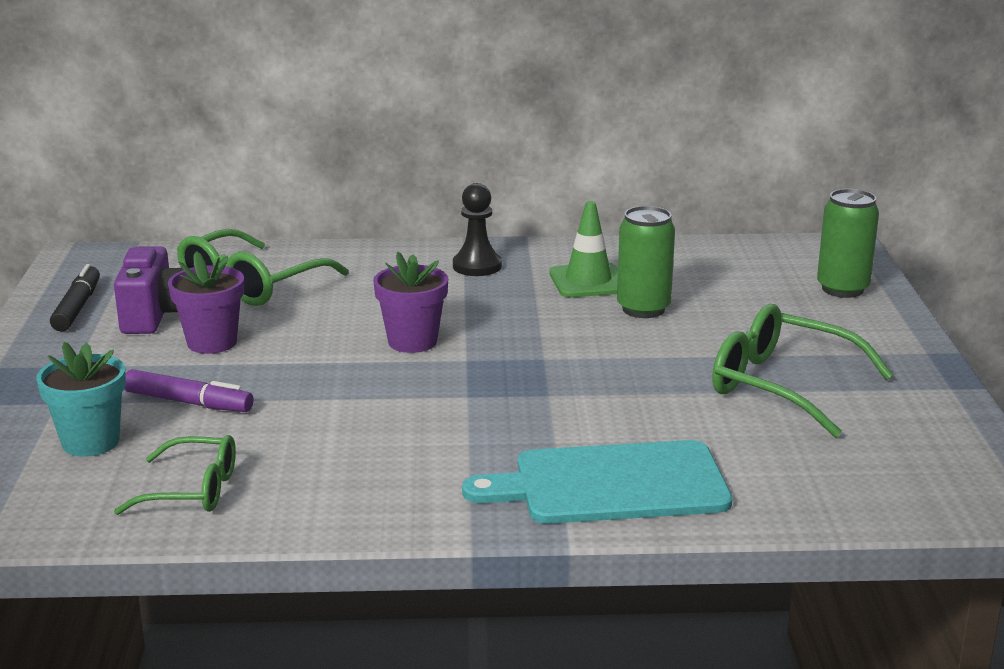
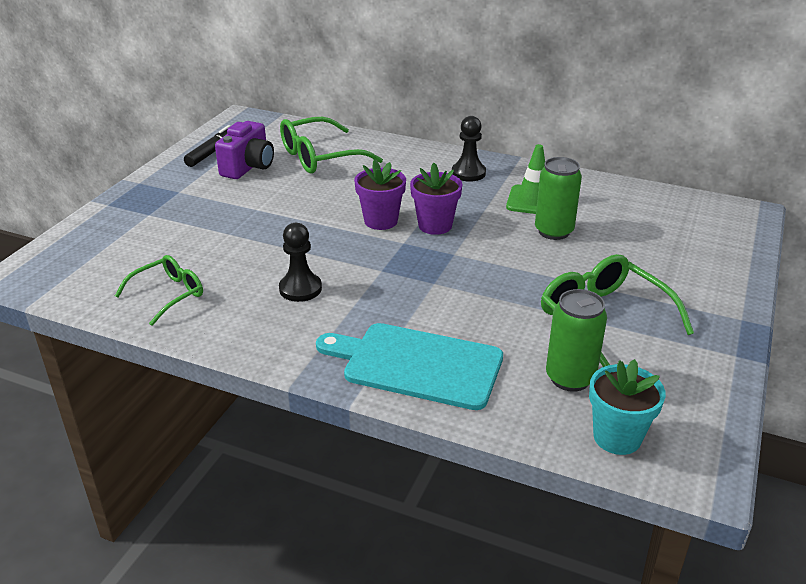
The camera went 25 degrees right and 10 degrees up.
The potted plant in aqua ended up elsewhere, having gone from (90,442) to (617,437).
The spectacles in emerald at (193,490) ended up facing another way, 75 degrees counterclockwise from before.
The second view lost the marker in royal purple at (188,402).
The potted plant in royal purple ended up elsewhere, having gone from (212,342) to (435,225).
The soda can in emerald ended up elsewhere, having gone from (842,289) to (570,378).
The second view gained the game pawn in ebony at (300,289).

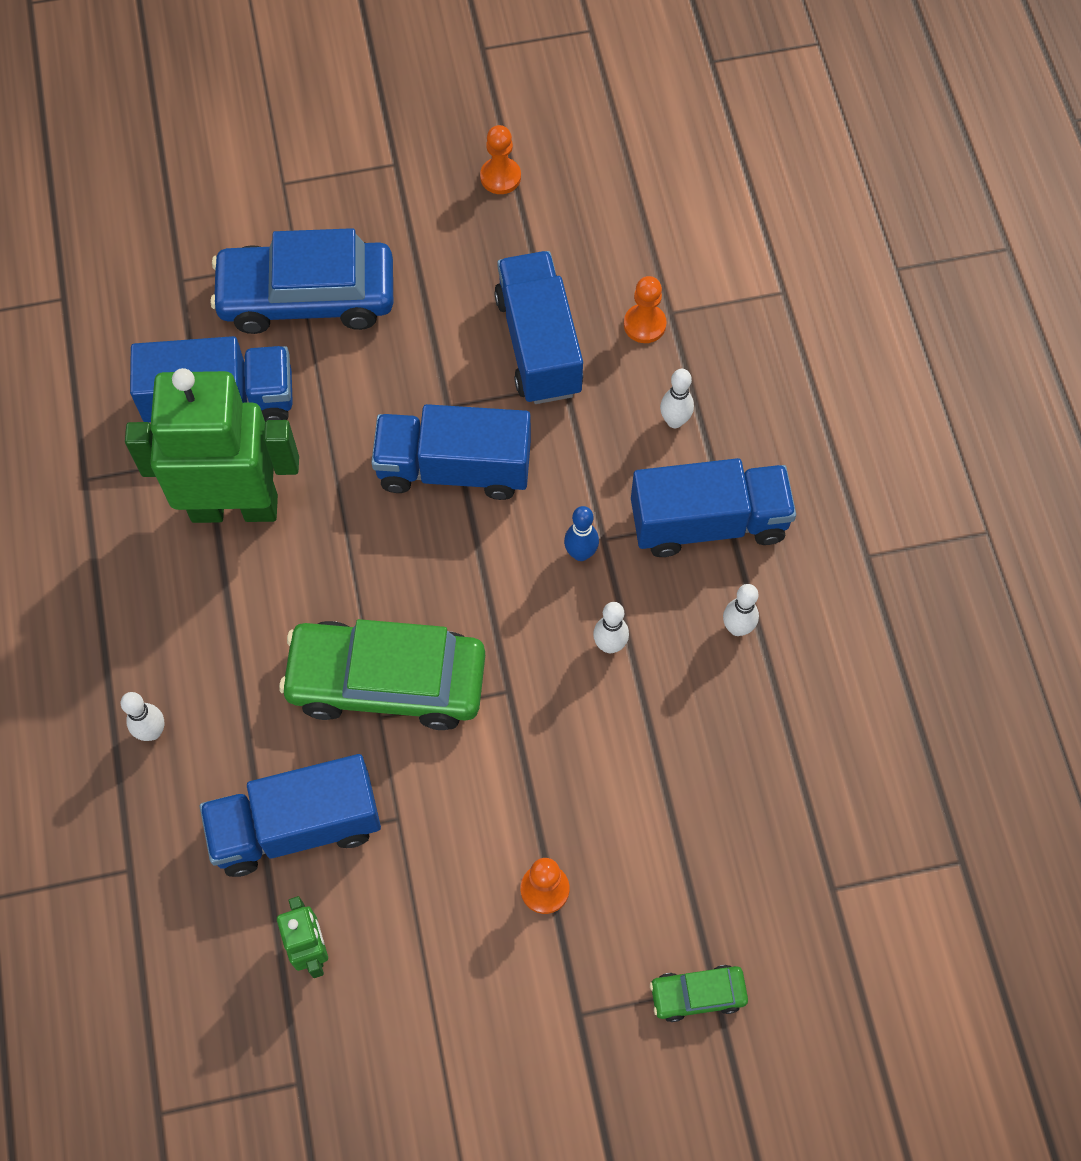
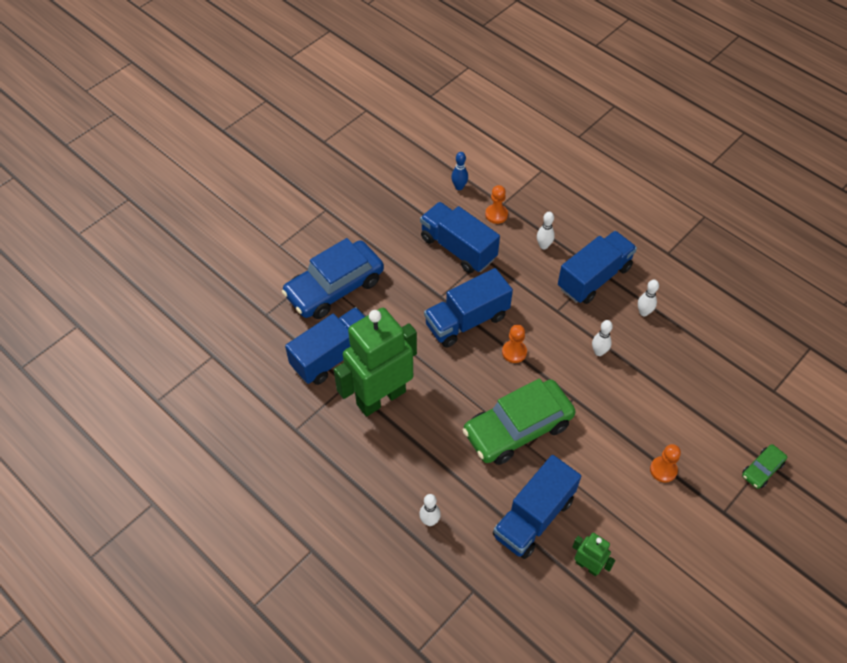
The camera went 35 degrees left and 10 degrees down.
The game pawn in orange-coloured ended up elsewhere, having gone from (500,177) to (514,352).
The tenpin in blue ended up elsewhere, having gone from (580,553) to (459,187).

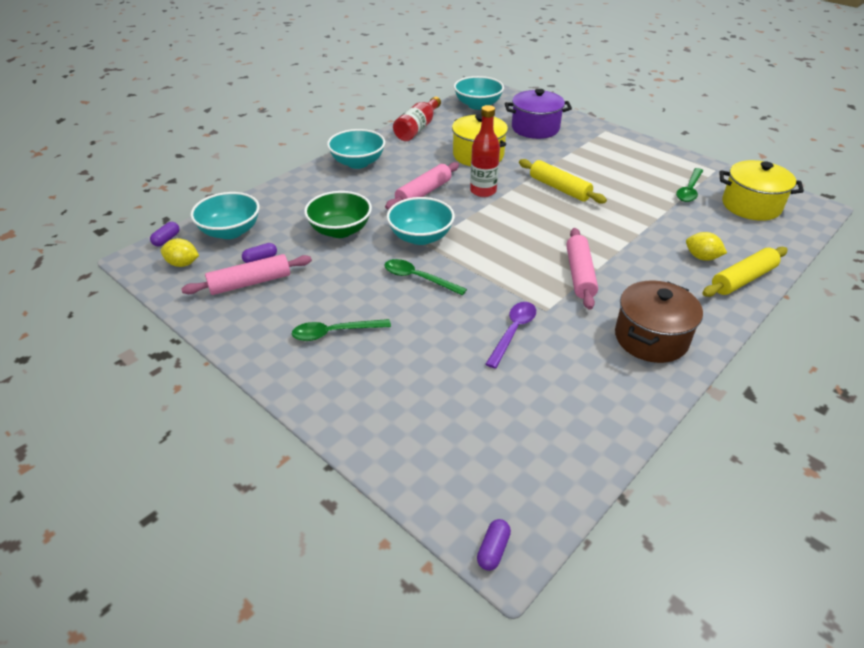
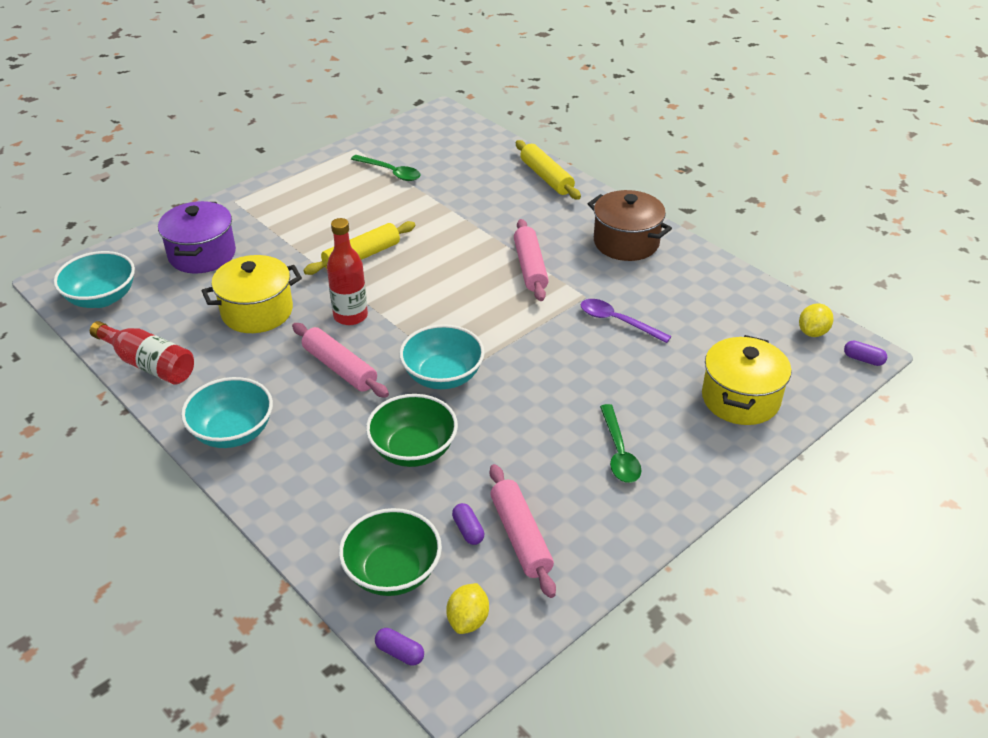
The camera went 85 degrees left and 0 degrees up.
What was the deep dish in aqua at (230,231) turned into the deep dish in emerald at (392,572).
The second view lost the teaspoon in emerald at (418,278).
The pastry roller in pink at (579,274) ended up facing another way, 75 degrees clockwise from before.
The lemon in yellow ended up elsewhere, having gone from (701,257) to (813,332).
The cooking pot in yellow ended up elsewhere, having gone from (751,206) to (740,399).

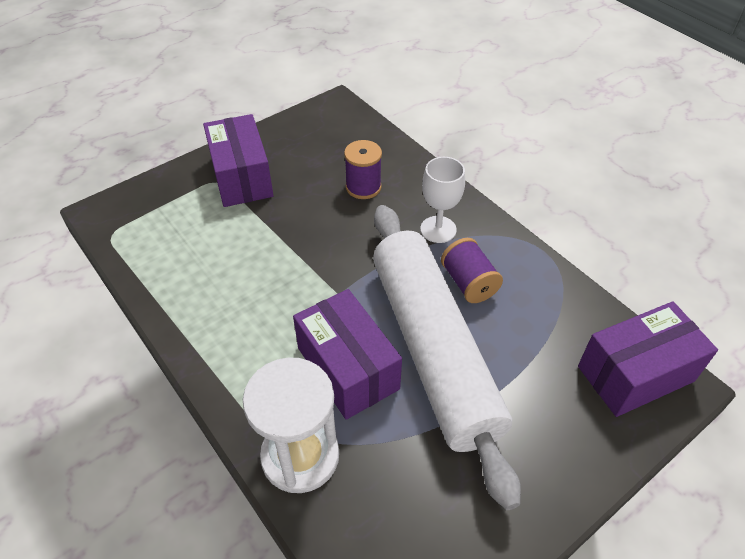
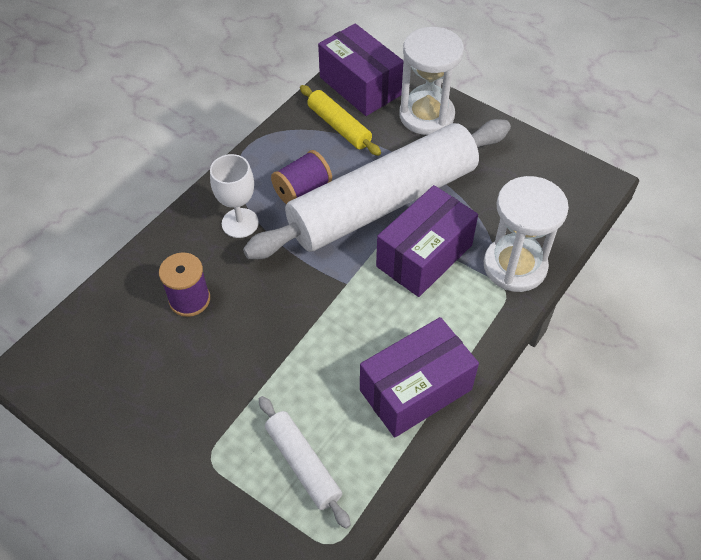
The camera went 105 degrees left and 5 degrees up.
The parcel in royal purple ended up elsewhere, having gone from (242,177) to (415,390).
The second view gained the pastry roller in pure white at (303,464).
The second view gained the pastry roller in yellow at (339,126).
The second view gained the hourglass in pure white at (426,115).

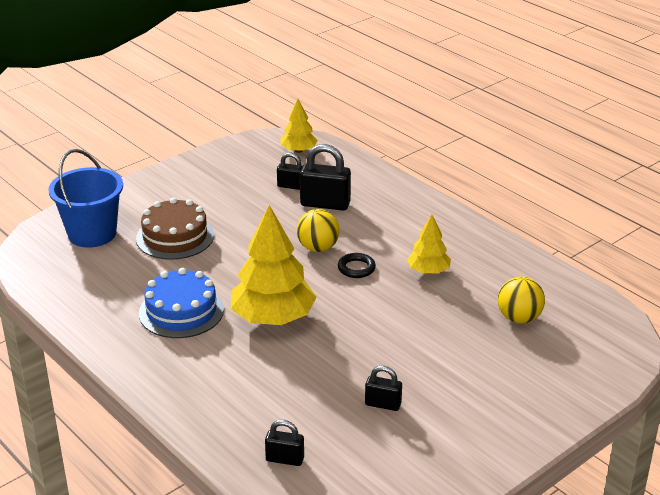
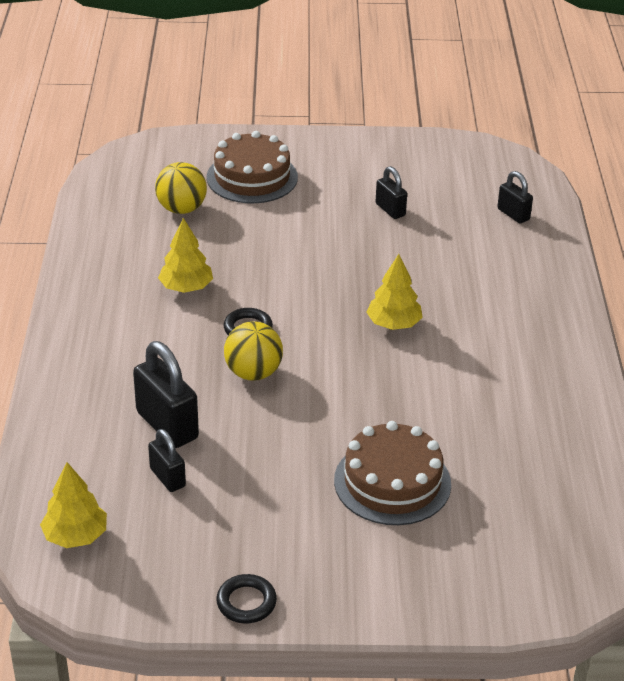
The camera went 140 degrees left and 5 degrees up.
The second view lost the pail in blue at (92,234).
The second view lost the layer cake in blue at (181,311).
The size of the fir tree in yellow at (273,318) changed by a factor of 0.54.
The second view gained the layer cake in russet at (252,177).
The second view gained the ring in ebony at (246,602).

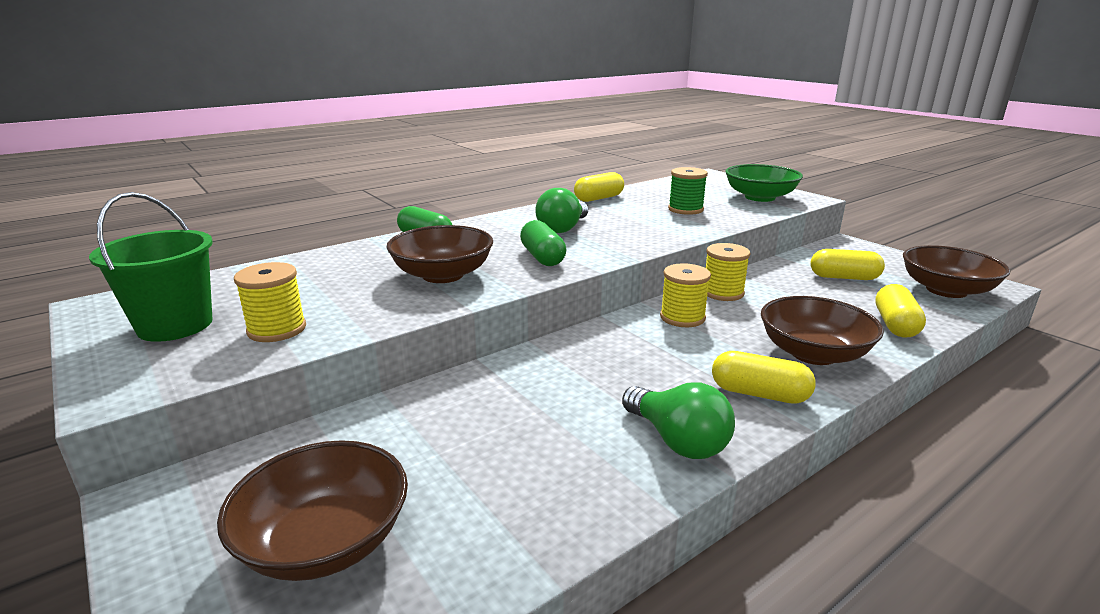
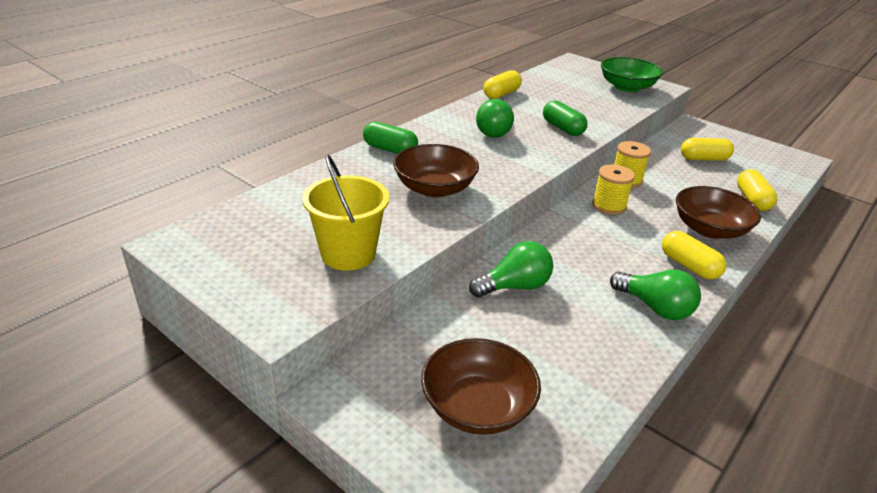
The camera went 15 degrees left and 10 degrees up.
The second view lost the pail in emerald at (175,325).
Where the reel of thread in yellow stood at (277,329), the pail in yellow came to stand at (348,254).
The capsule in emerald ended up elsewhere, having gone from (542,257) to (562,128).
The second view lost the reel of thread in emerald at (685,209).
The capsule in yellow at (759,394) ended up facing another way, 45 degrees clockwise from before.
The second view lost the deep dish in russet at (946,290).
The second view gained the lightbulb in emerald at (514,286).

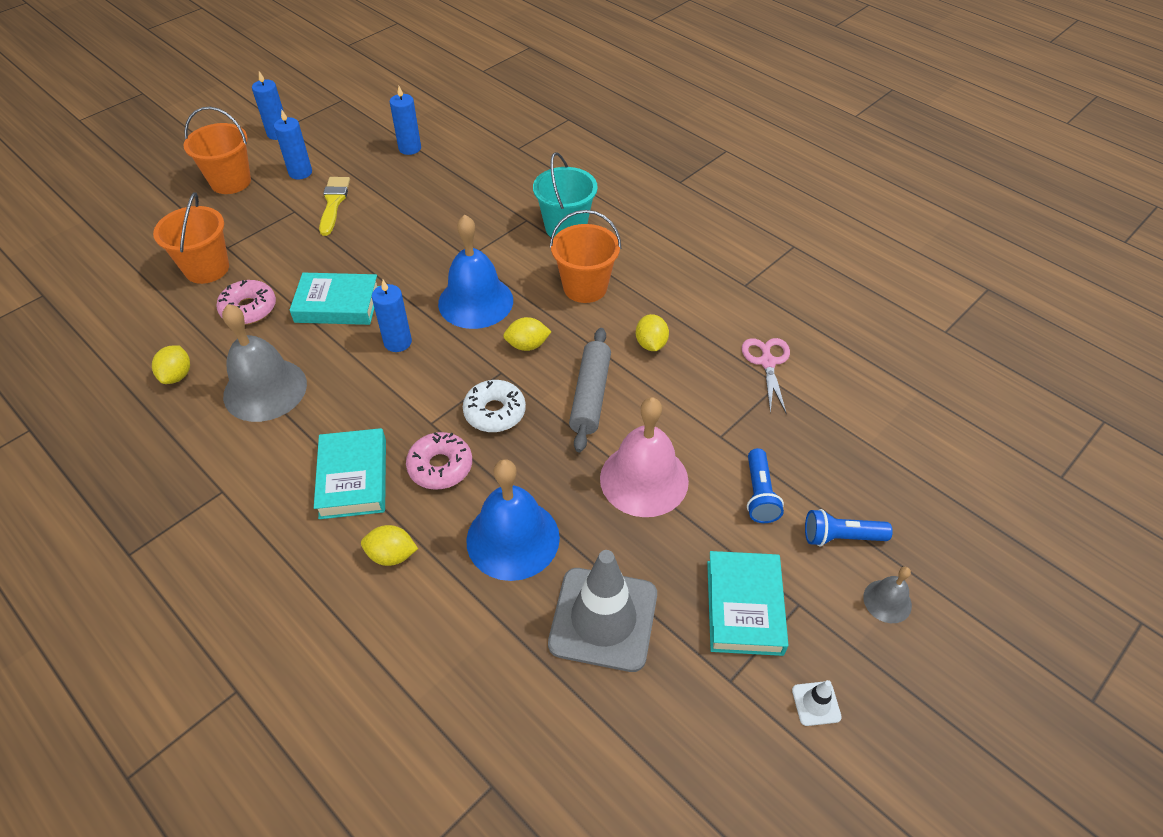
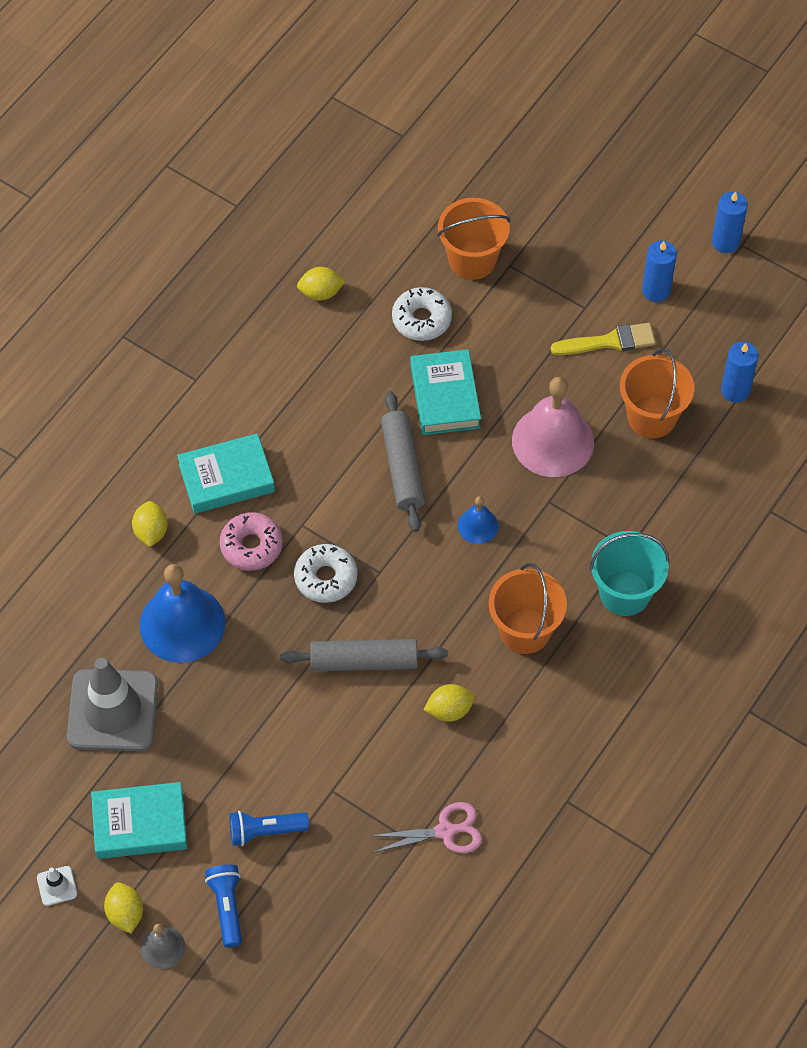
The camera went 80 degrees right and 10 degrees up.
The pail in orange-coloured ended up elsewhere, having gone from (231,182) to (651,417).
What was the doughnut in pink at (249,309) turned into the doughnut in pure white at (421,319).
The second view lost the bell in grey at (265,389).
Where the pillar candle in blue stood at (397,342), the pastry roller in grey came to stand at (402,467).
The size of the bell in blue at (475,301) changed by a factor of 0.48.
The lemon in yellow ended up elsewhere, having gone from (527,345) to (125,913).
The bell in pink ended up elsewhere, having gone from (644,479) to (553,441).

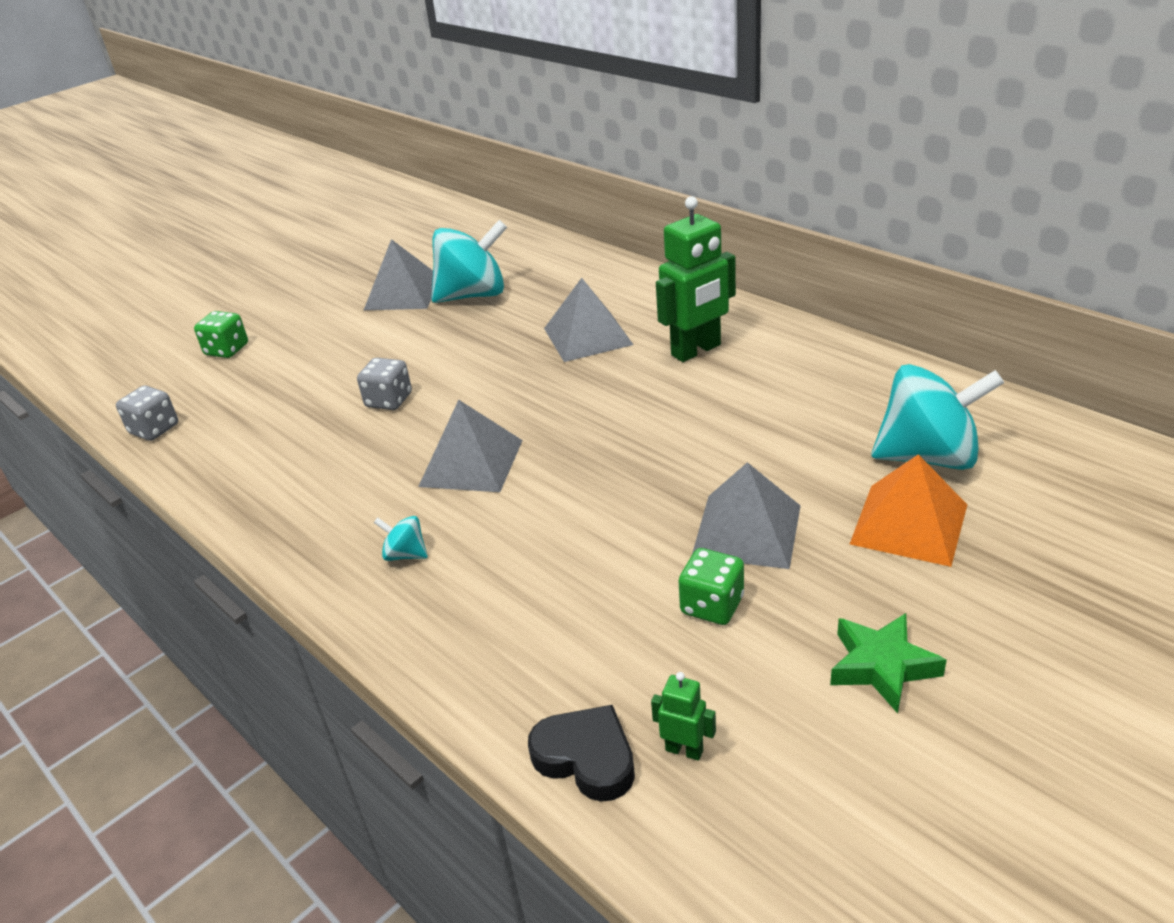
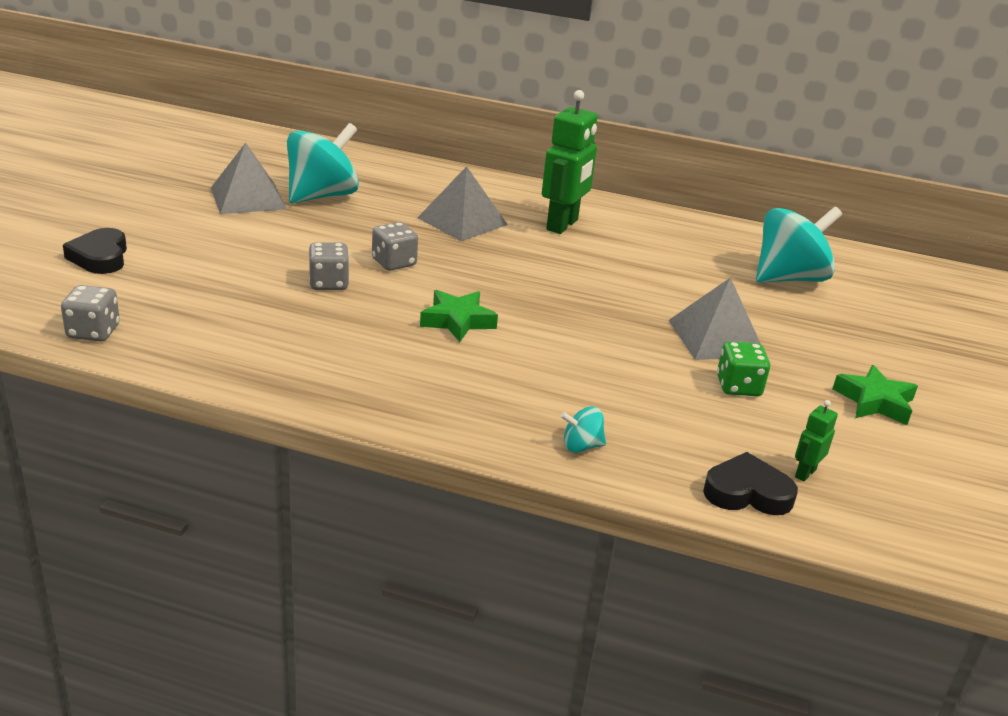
The camera went 35 degrees left and 5 degrees down.
Where the die in emerald stood at (227,350), the heart in ebony came to stand at (100,257).
The whirligig in aqua ended up elsewhere, having gone from (405,554) to (581,446).
Where the solid pyramid in grey stood at (471,463), the star shape in emerald came to stand at (457,321).
The robot figure in emerald at (684,750) ended up facing another way, 45 degrees counterclockwise from before.
The second view lost the solid pyramid in orange-coloured at (909,524).
The second view gained the die in grey at (394,262).

